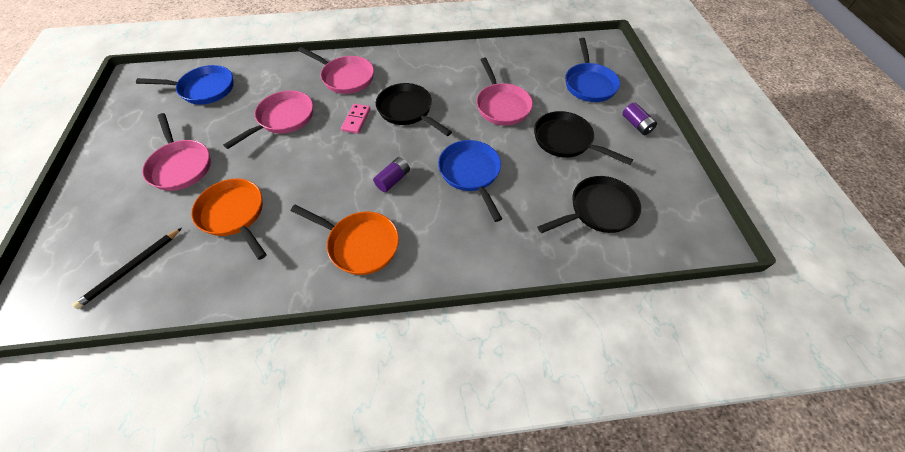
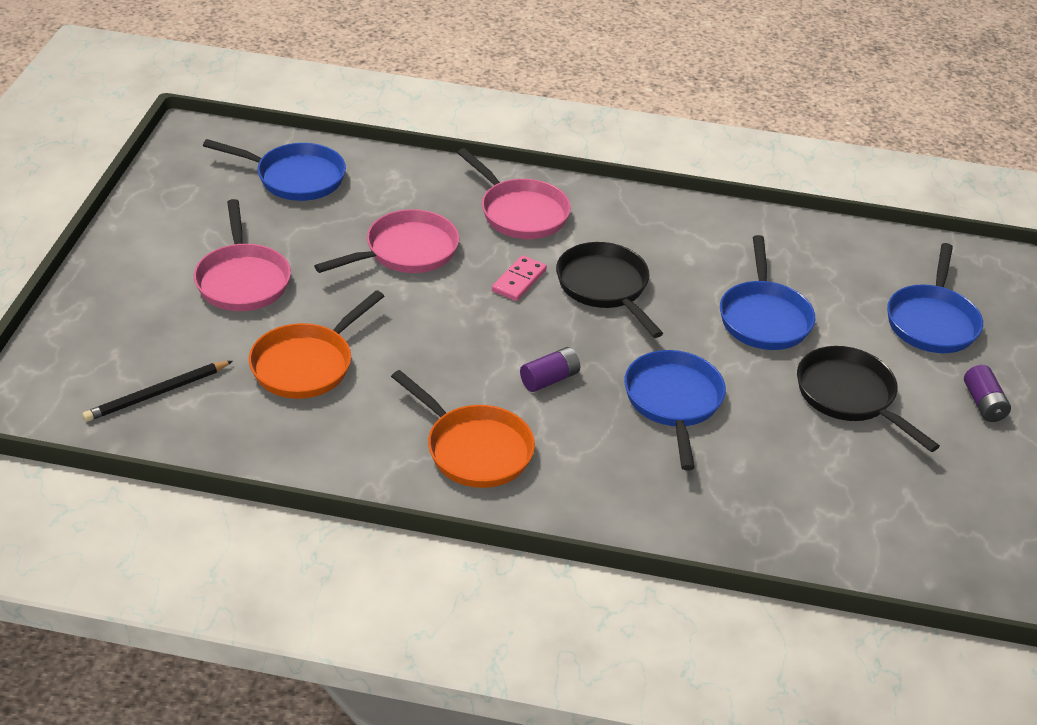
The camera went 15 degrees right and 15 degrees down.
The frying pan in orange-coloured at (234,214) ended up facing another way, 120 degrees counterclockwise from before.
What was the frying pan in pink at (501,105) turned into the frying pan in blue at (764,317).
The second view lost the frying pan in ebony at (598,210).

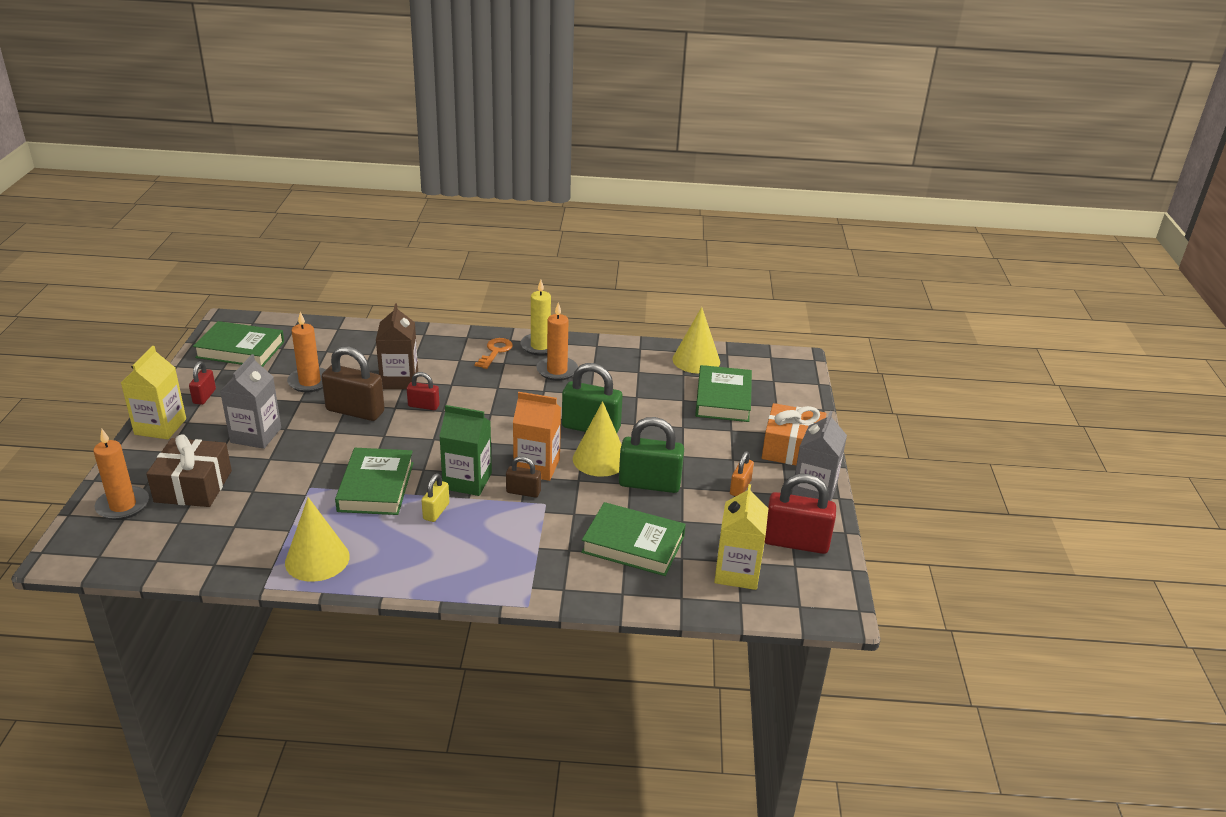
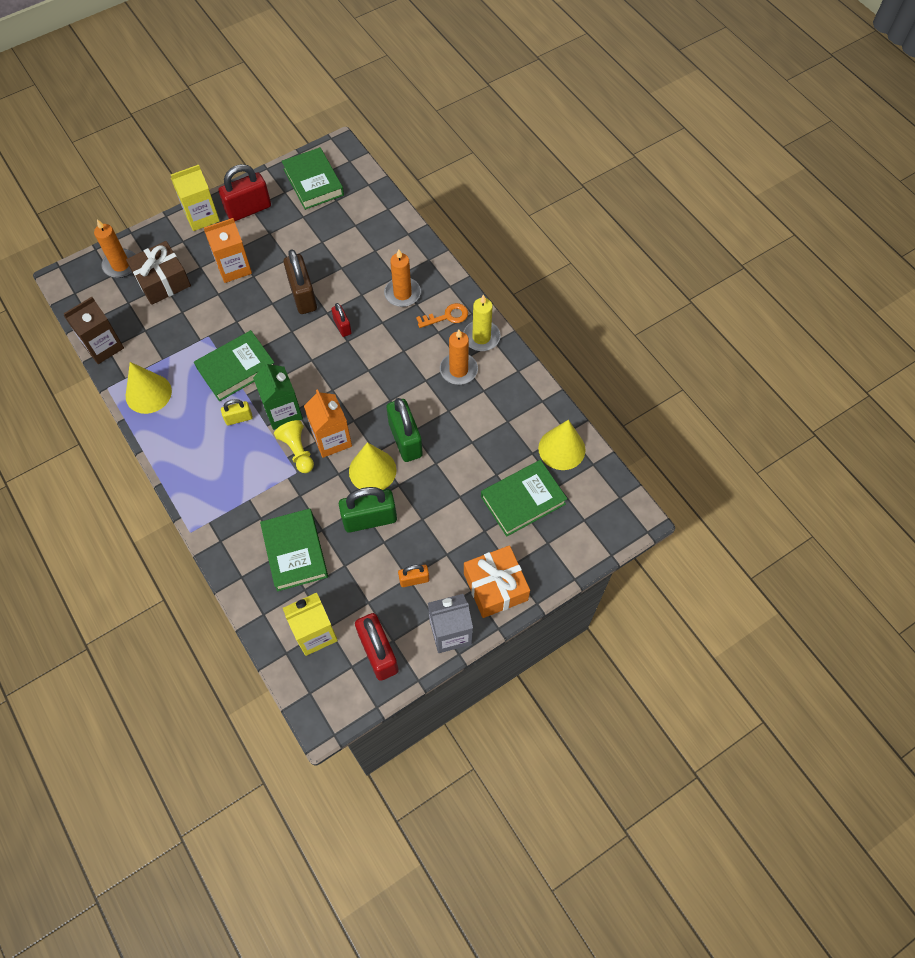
The camera went 55 degrees right and 30 degrees up.
The size of the padlock in crimson at (204,396) changed by a factor of 1.85.
What was the juice carton in grey at (256,435) turned into the juice carton in orange-coloured at (234,268).
The pillar candle in orange-coloured ended up elsewhere, having gone from (310,382) to (402,293).
The juice carton in russet ended up elsewhere, having gone from (399,380) to (103,346).
Where the padlock in russet stood at (523,492), the game pawn in yellow came to stand at (298,451).
The padlock in emerald at (649,484) ended up facing another way, 75 degrees counterclockwise from before.

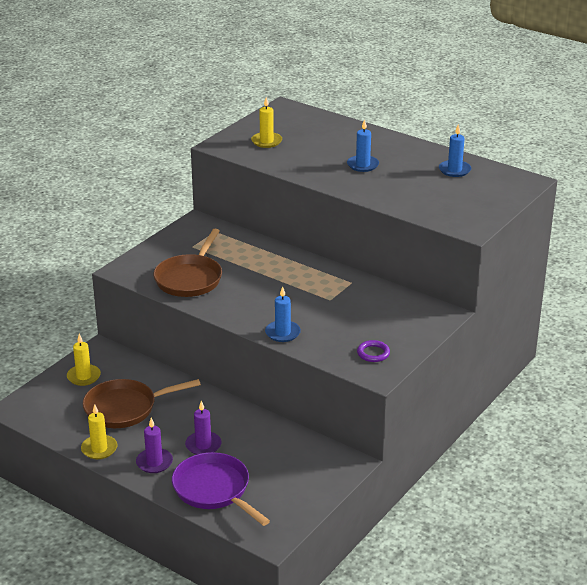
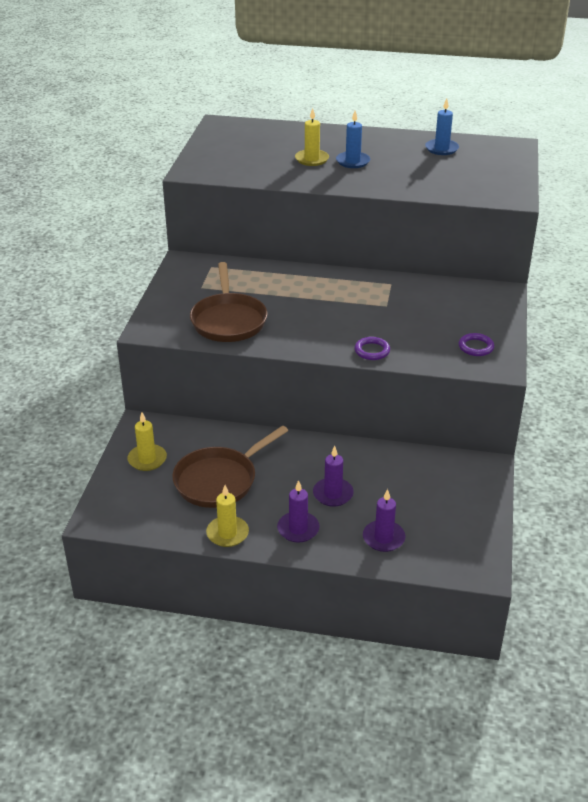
The camera went 25 degrees left and 5 degrees up.
Where the frying pan in royal purple stood at (214,490), the pillar candle in royal purple came to stand at (383,538).
The pillar candle in yellow ended up elsewhere, having gone from (266,141) to (312,159).
Where the pillar candle in blue stood at (282,333), the ring in royal purple came to stand at (372,351).

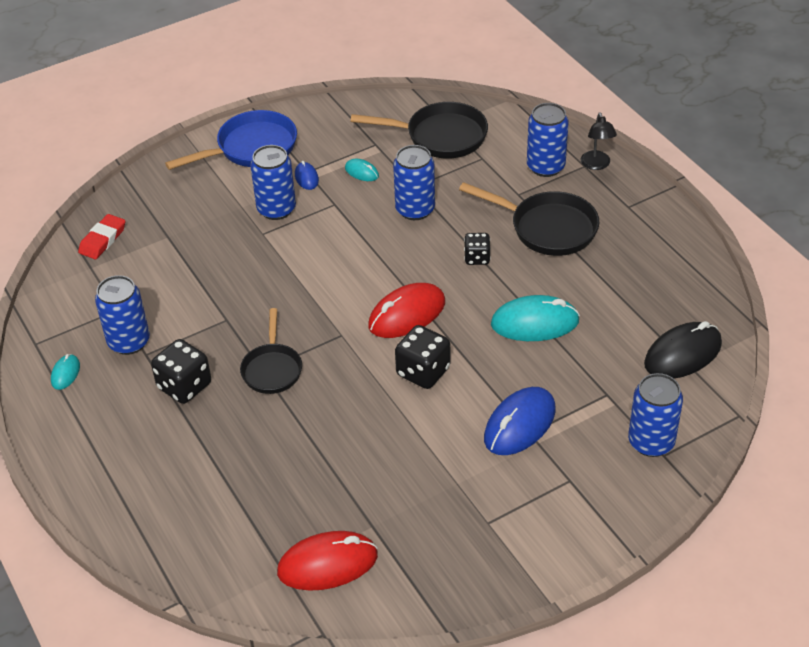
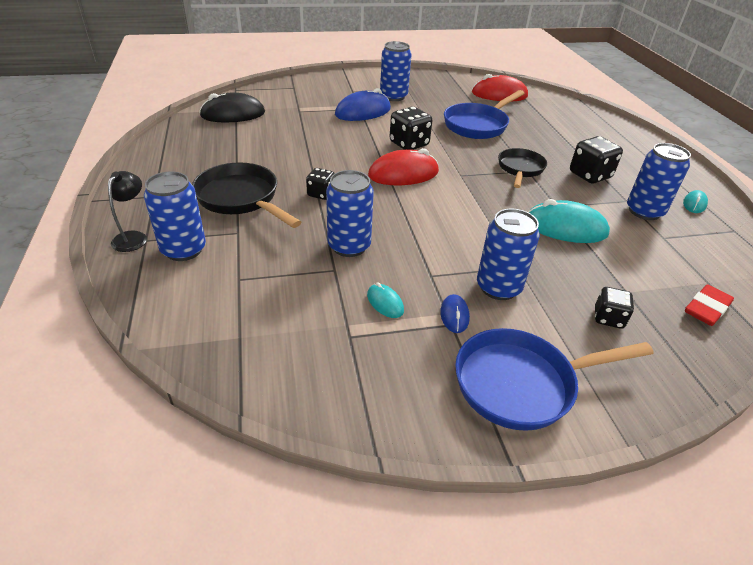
The camera went 165 degrees left and 5 degrees down.
The second view lost the frying pan in ebony at (440,136).
The computer mouse in aqua ended up elsewhere, having gone from (534,323) to (565,228).
The soda can in blue ended up elsewhere, having gone from (651,442) to (393,96).
The second view gained the frying pan in blue at (478,125).
The second view gained the die in ebony at (608,318).

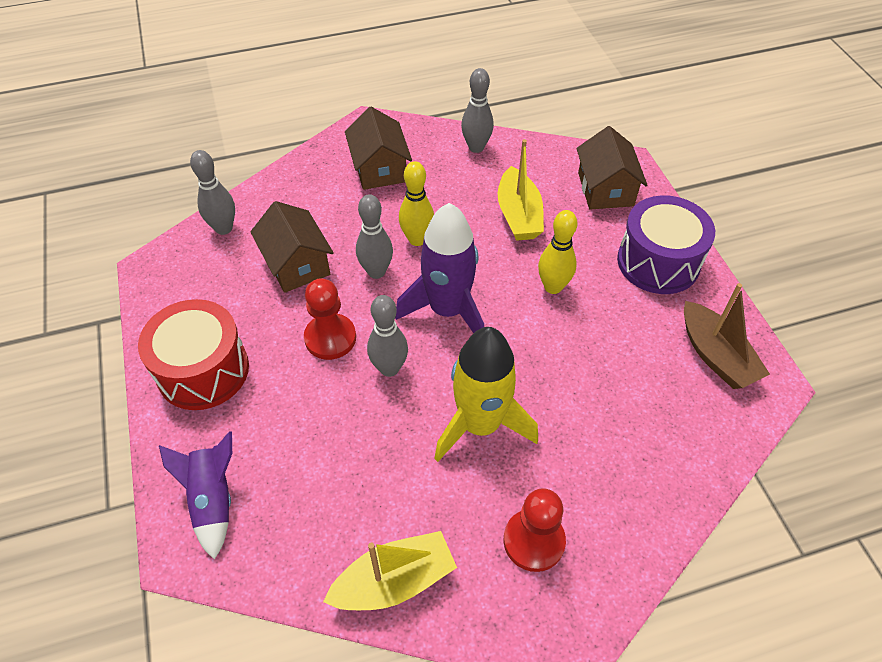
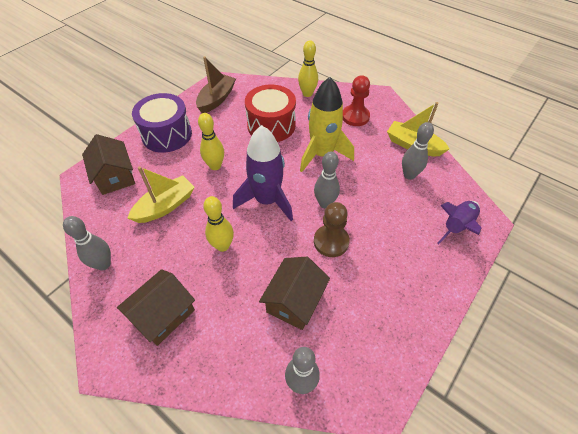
The camera went 125 degrees left and 0 degrees up.
The snare drum in crimson ended up elsewhere, having gone from (203,370) to (271,125).
What was the game pawn in crimson at (330,338) turned into the game pawn in russet at (331,241).
The tenpin in grey ended up elsewhere, having gone from (376,272) to (409,175).
The toy house in russet at (605,189) ended up facing another way, 75 degrees counterclockwise from before.
The second view gained the tenpin in yellow at (307,94).

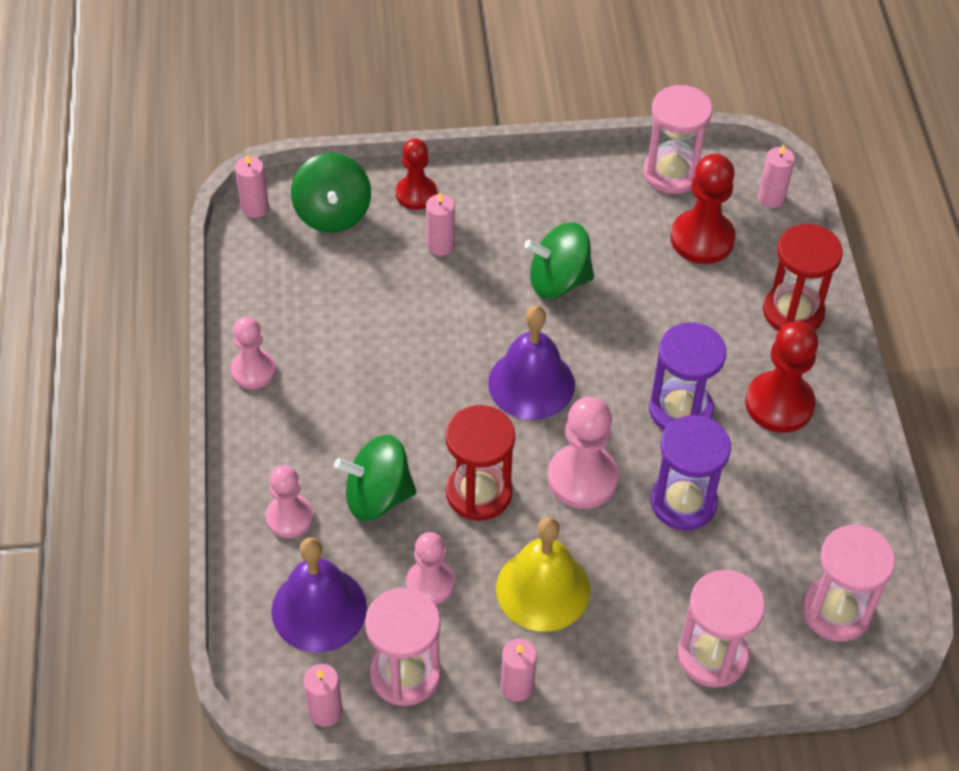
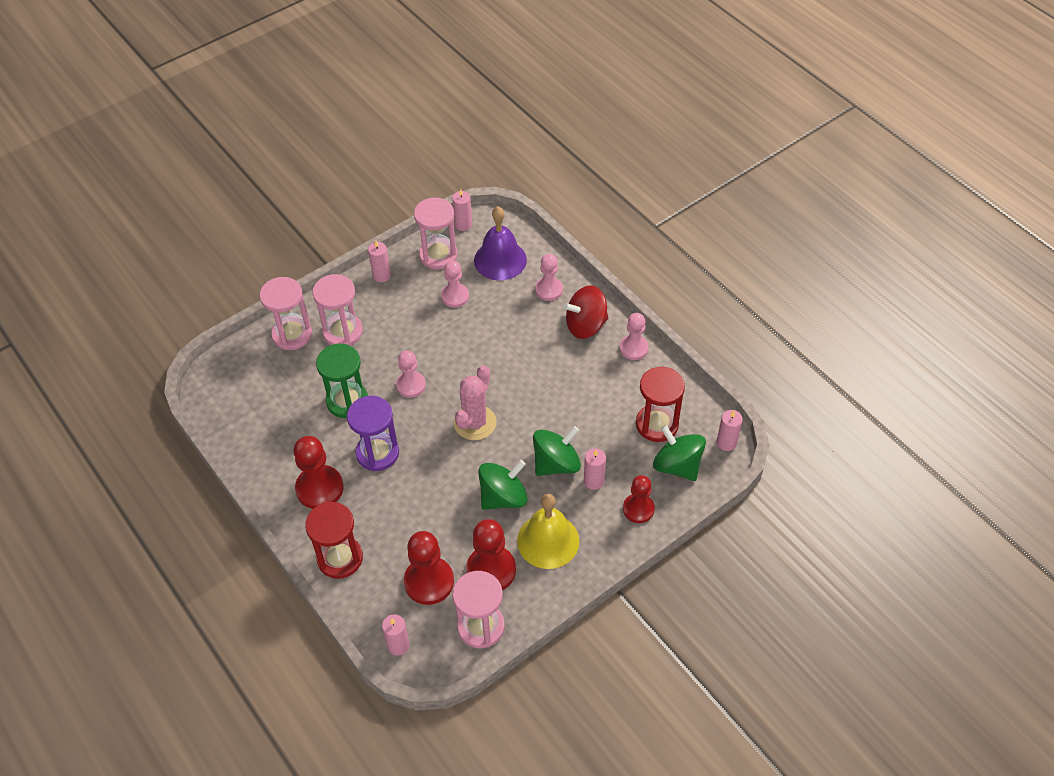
The camera went 150 degrees right and 0 degrees up.
The whirligig in emerald ended up elsewhere, having gone from (377,496) to (556,463).
The hourglass in crimson ended up elsewhere, having gone from (478,493) to (657,424).
Where the bell in royal purple stood at (531,383), the prickly plant in pink came to stand at (475,423).
The bell in yellow ended up elsewhere, having gone from (543,589) to (548,540).
The size of the game pawn in pink at (582,478) changed by a factor of 0.66.
What was the hourglass in royal purple at (683,502) turned into the hourglass in emerald at (347,401).
The hourglass in pink ended up elsewhere, having gone from (836,611) to (342,332).
The second view gained the game pawn in crimson at (491,570).
The second view gained the whirligig in crimson at (586,325).

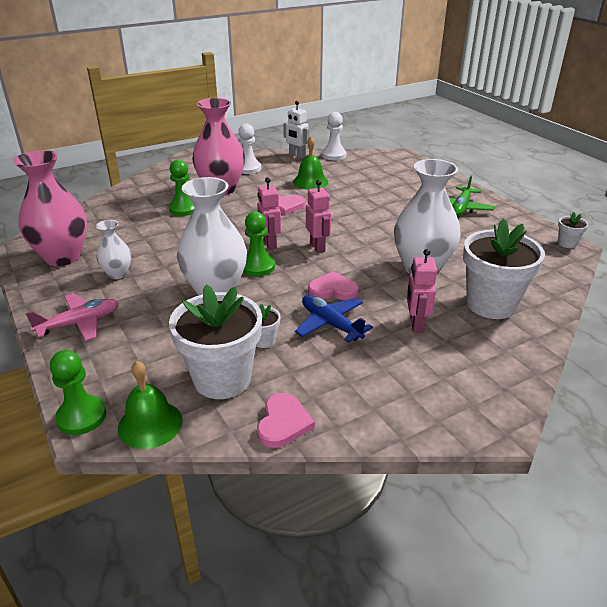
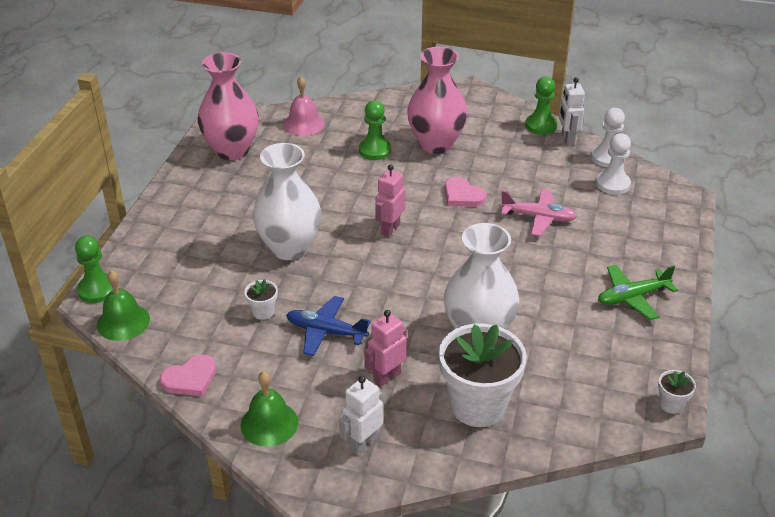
The camera went 45 degrees right and 5 degrees up.
The aeroplane in pink ended up elsewhere, having gone from (79,323) to (538,217).
The second view lost the tall vase in pure white at (117,274).
The second view lost the potted plant in pure white at (222,379).
The game pawn in pure white ended up elsewhere, having gone from (248,168) to (613,184).
The game pawn in emerald ended up elsewhere, having gone from (257,267) to (540,125).
The bell in emerald ended up elsewhere, having gone from (310,182) to (269,423).
The aeroplane in blue at (331,324) ended up facing another way, 75 degrees counterclockwise from before.
The second view lost the robot figure in pink at (318,247).
The second view lost the heart in pink at (333,290).
The second view gained the bell in pink at (304,124).
The second view gained the robot figure in pure white at (363,443).

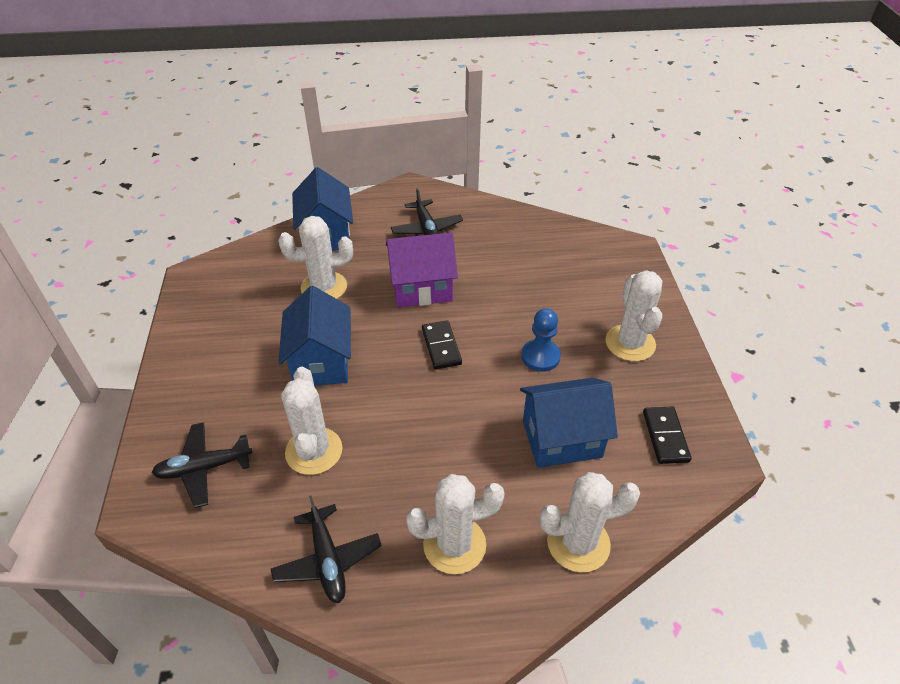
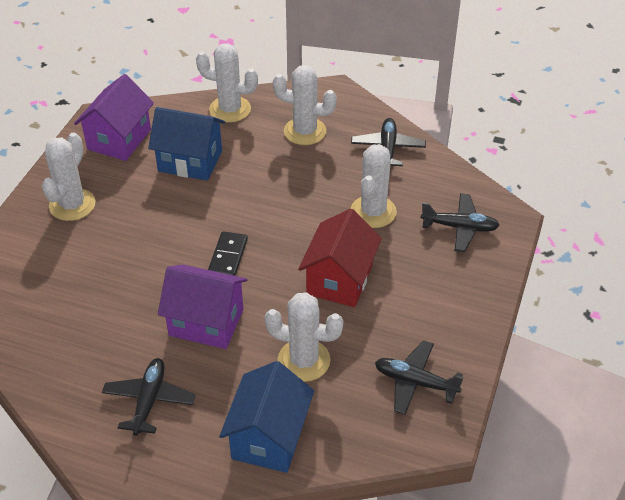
The camera went 155 degrees left and 0 degrees up.
What was the toy house in blue at (321,362) turned into the toy house in crimson at (339,280).
The second view lost the game pawn in blue at (540,356).
Where the domino in ebony stood at (665,436), the toy house in royal purple came to stand at (119,139).
The second view gained the aeroplane in ebony at (415,382).

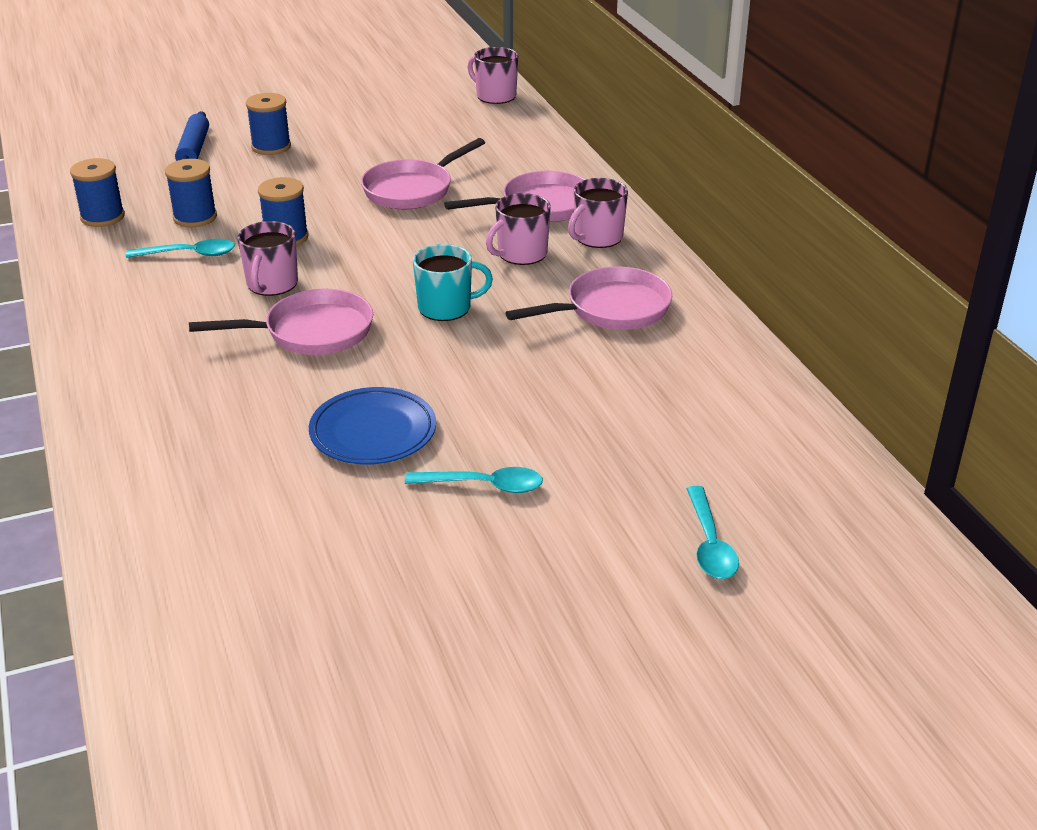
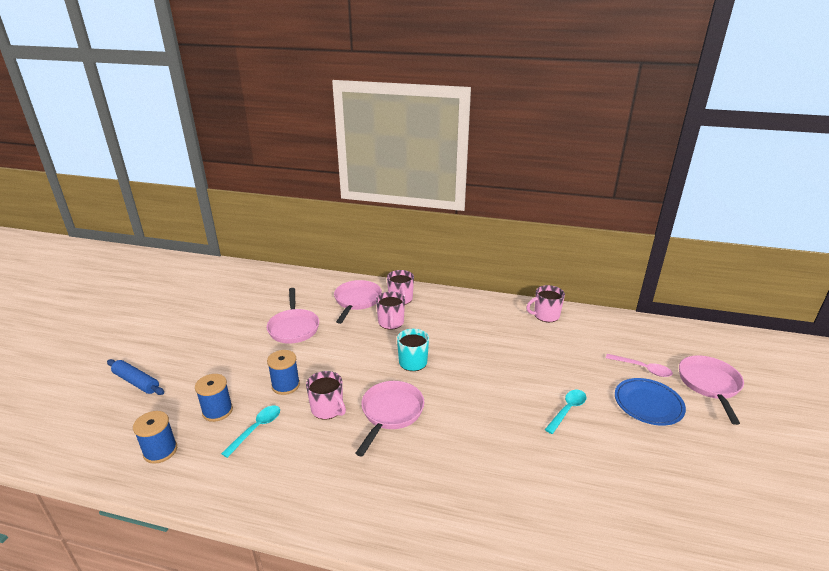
The camera went 55 degrees left and 5 degrees down.
The second view lost the reel of thread in blue at (271,147).
The dinner plate in blue ended up elsewhere, having gone from (373,432) to (648,404).
The coffee mug in pink ended up elsewhere, having gone from (495,96) to (545,315).
The frying pan in pink ended up elsewhere, having gone from (611,309) to (709,385).
What was the teaspoon in aqua at (710,544) turned into the teaspoon in pink at (642,368).

